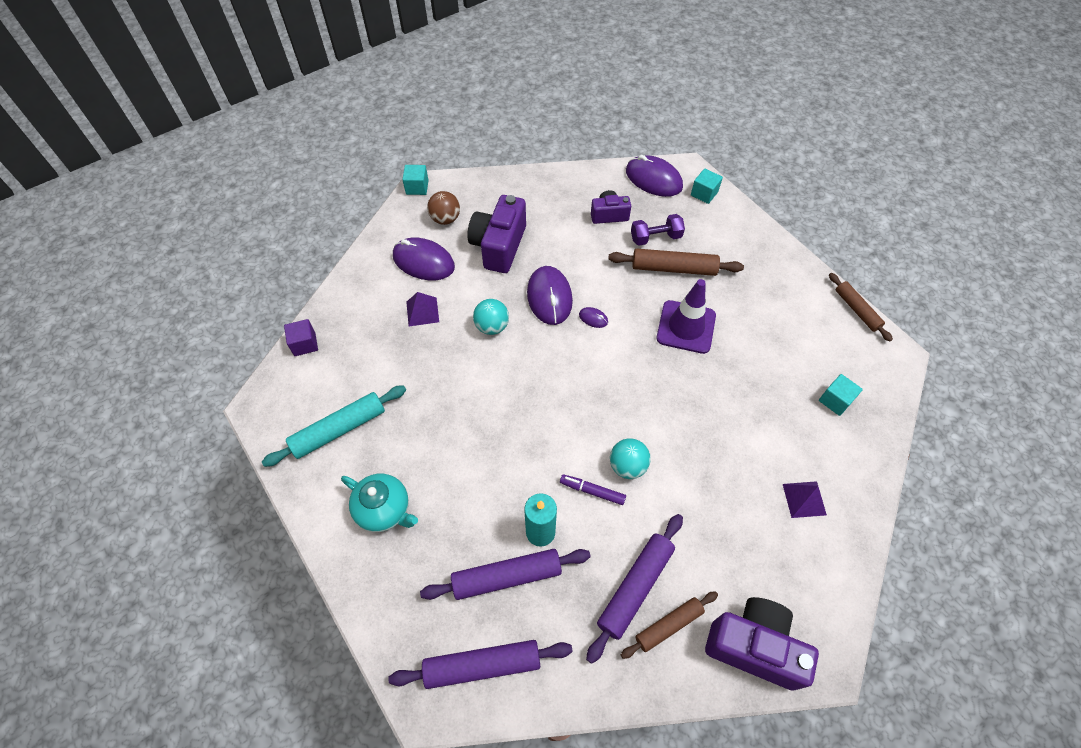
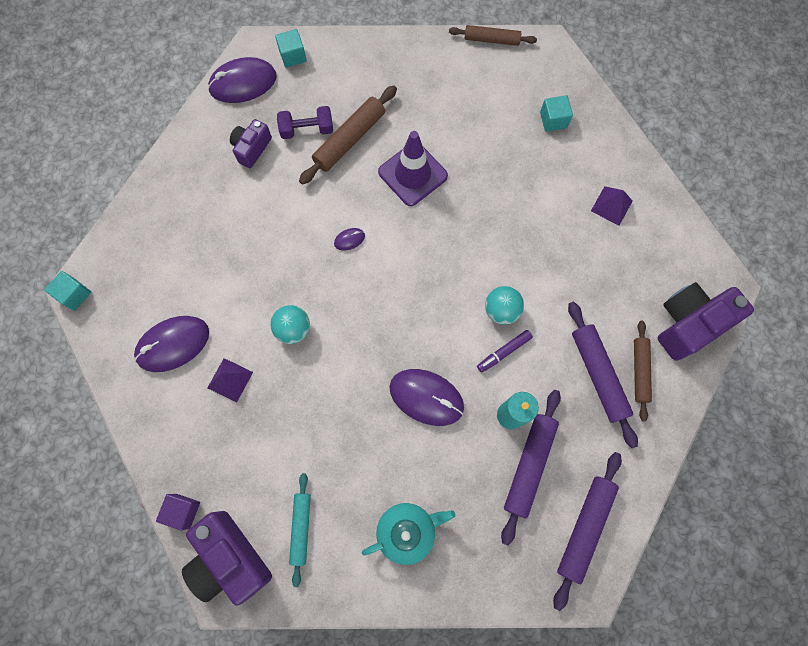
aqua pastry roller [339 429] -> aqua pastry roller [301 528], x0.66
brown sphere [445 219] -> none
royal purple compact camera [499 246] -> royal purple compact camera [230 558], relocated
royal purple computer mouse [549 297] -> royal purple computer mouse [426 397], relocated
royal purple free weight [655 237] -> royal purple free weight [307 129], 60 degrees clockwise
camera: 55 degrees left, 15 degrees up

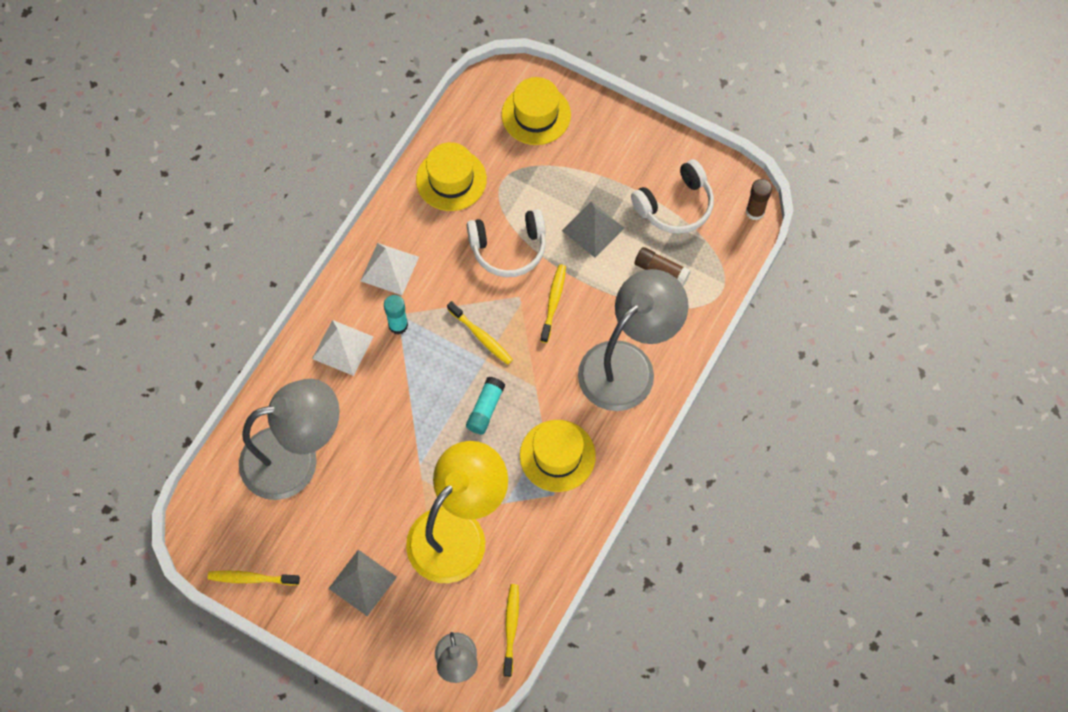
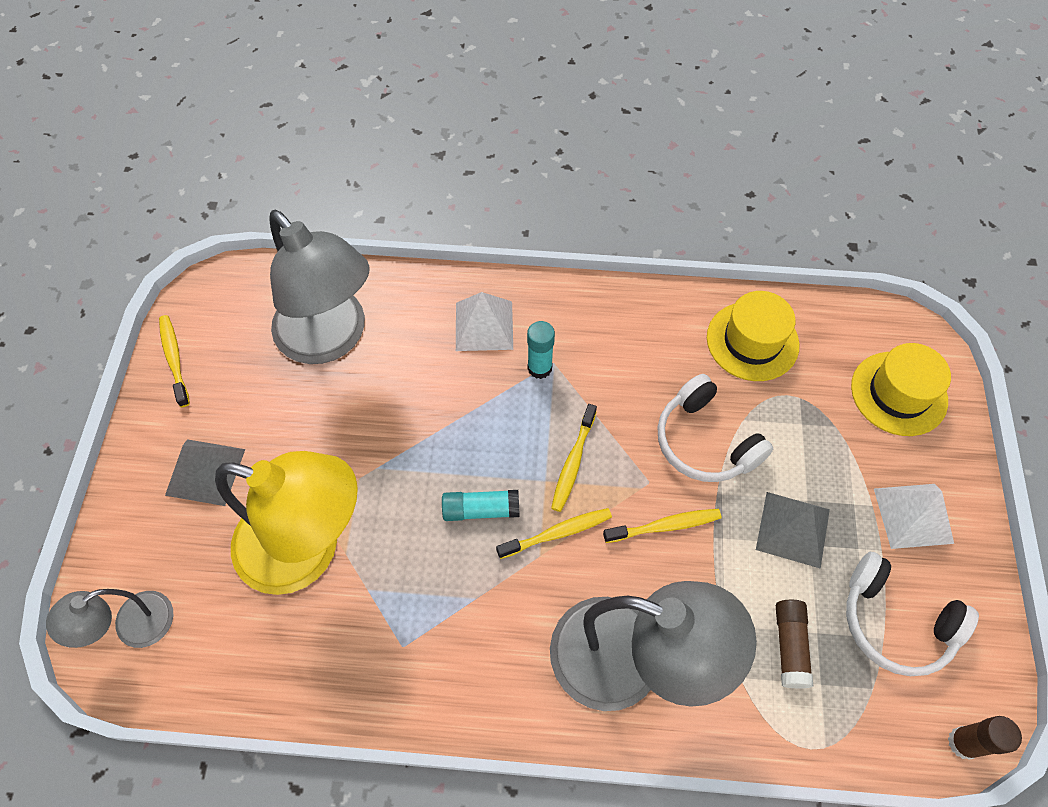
snow-white solid pyramid [389 269] -> snow-white solid pyramid [913 515], relocated
golden toothbrush [511 628] -> golden toothbrush [557 533], relocated
golden top hat [557 455] -> none
camera: 65 degrees right, 5 degrees down

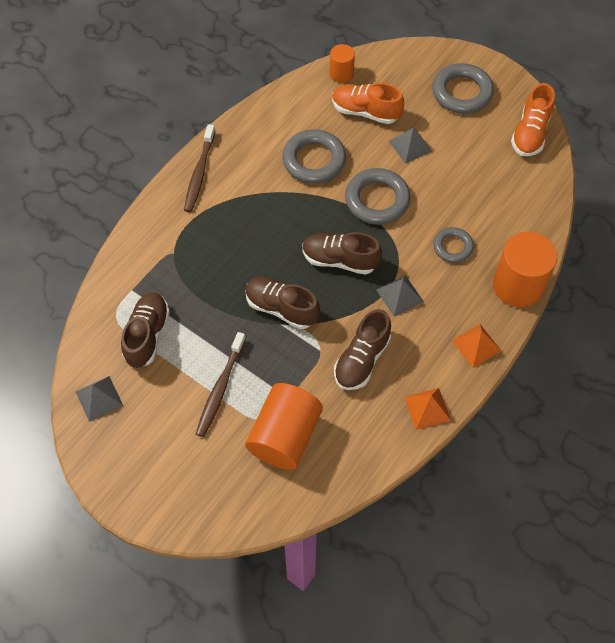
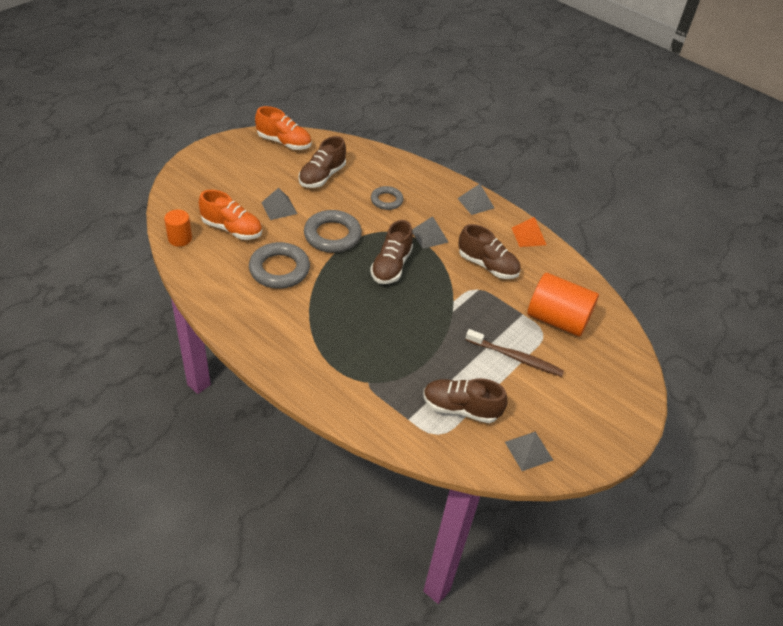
brown toothbrush [199 173] -> none
brown shoe [281 308] -> brown shoe [322 176], relocated
bright orange shoe [365 112] -> bright orange shoe [232 229], 90 degrees counterclockwise
ash-grey hoop [462 92] -> none
bright orange solid pyramid [476 345] -> ash-grey solid pyramid [475 203]
bright orange cylinder [517 285] -> none
camera: 90 degrees left, 15 degrees down

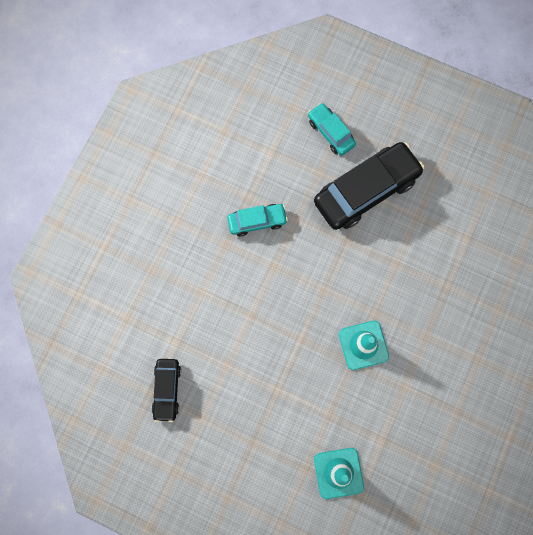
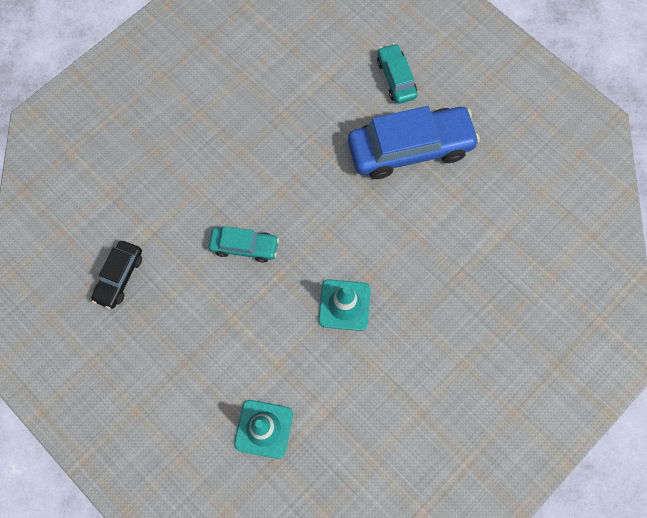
aqua car [257 221] -> aqua car [244 246], relocated
jet-black car [366 191] -> blue car [410 148]
camera: 20 degrees right, 5 degrees down

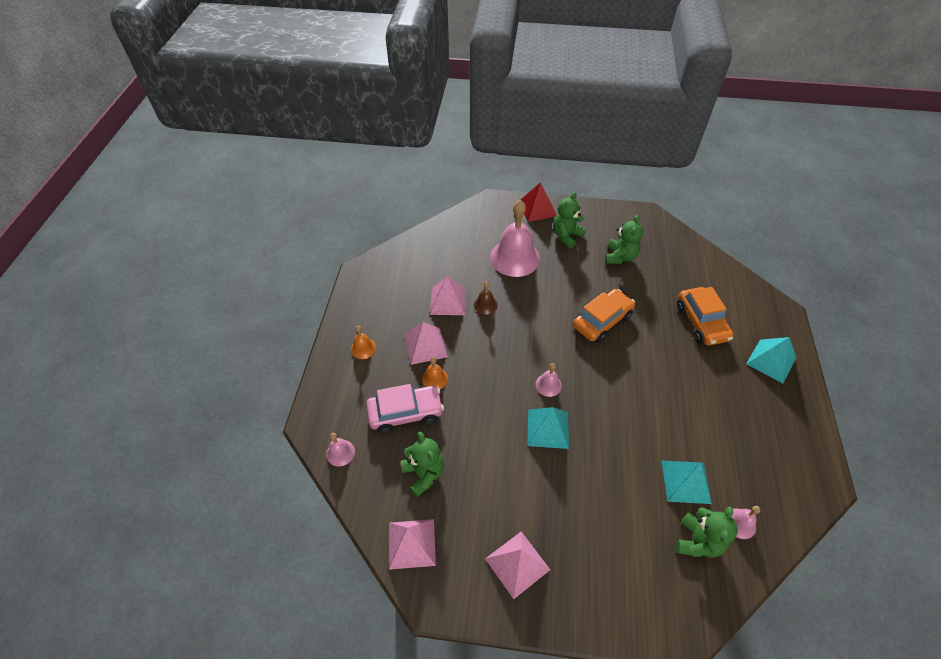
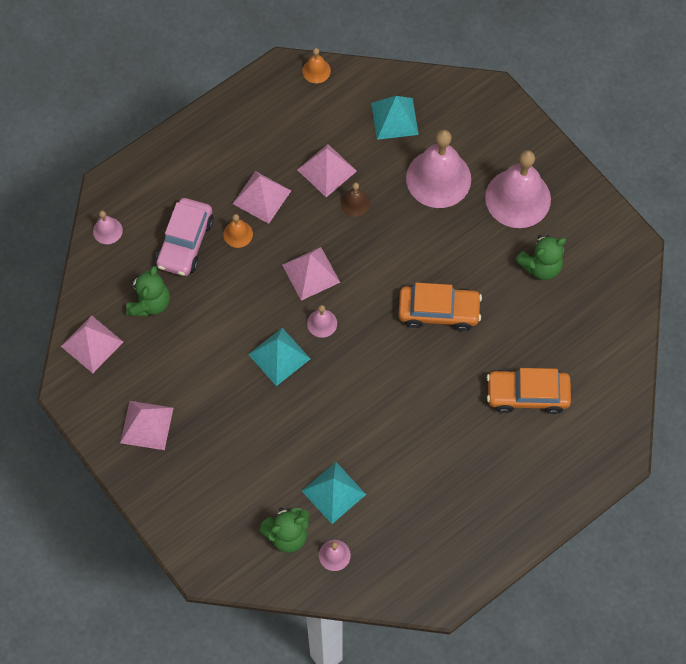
bright orange school bell [363 348] -> bright orange school bell [316 70], relocated
rosy car [405 413] -> rosy car [185 242], 75 degrees clockwise
scarlet solid pyramid [537 208] -> none
emerald stuffed bear [566 236] -> rosy school bell [518 198]
bright orange car [701 322] -> bright orange car [527 394], 60 degrees clockwise
aqua solid pyramid [771 361] -> aqua solid pyramid [394 118], relocated
none -> rosy solid pyramid [311 273]
camera: 45 degrees right, 15 degrees up

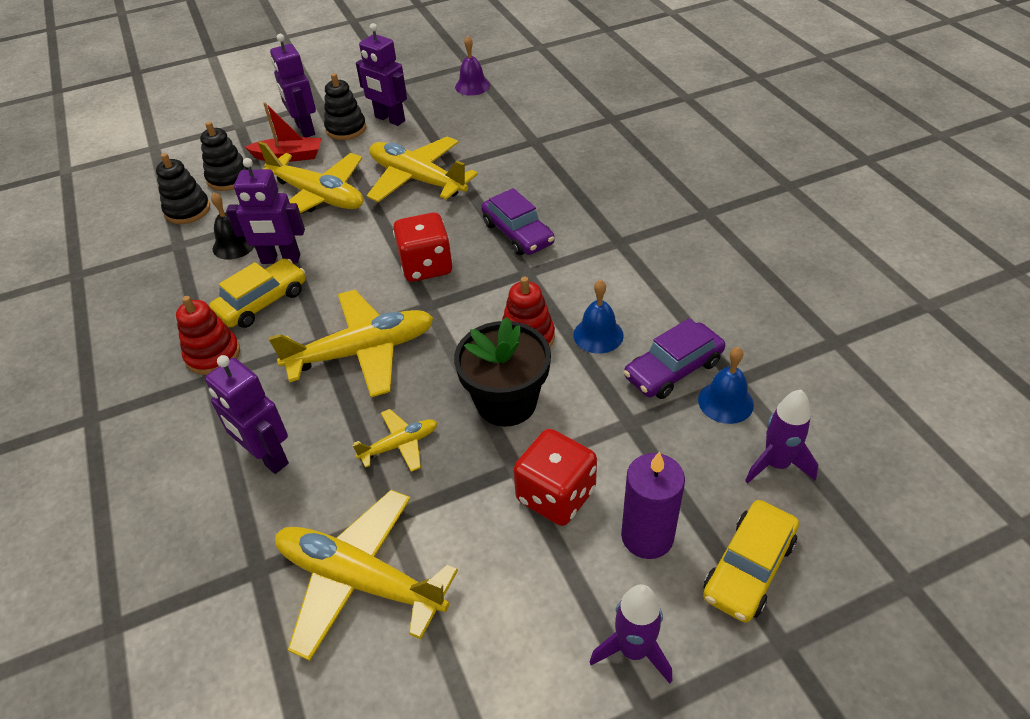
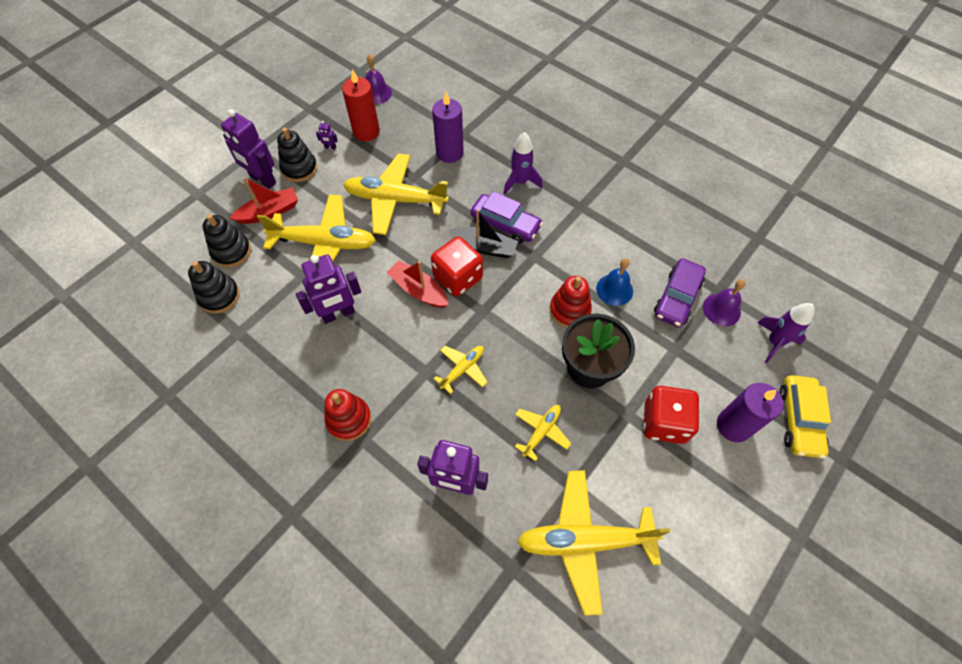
golden car [262 302] -> none
jet-black school bell [234 245] -> none
golden aeroplane [363 352] -> golden aeroplane [462 369], x0.50
royal purple robot [389 119] -> royal purple robot [330 147], x0.40
royal purple toy rocket [633 650] -> royal purple toy rocket [520 182], relocated
blue school bell [725 402] -> royal purple school bell [721 309]
none -> scarlet candle [366 132]
none -> scarlet toy boat [418 290]
none -> royal purple candle [449 153]
none -> jet-black toy boat [484 247]
camera: 30 degrees left, 15 degrees up

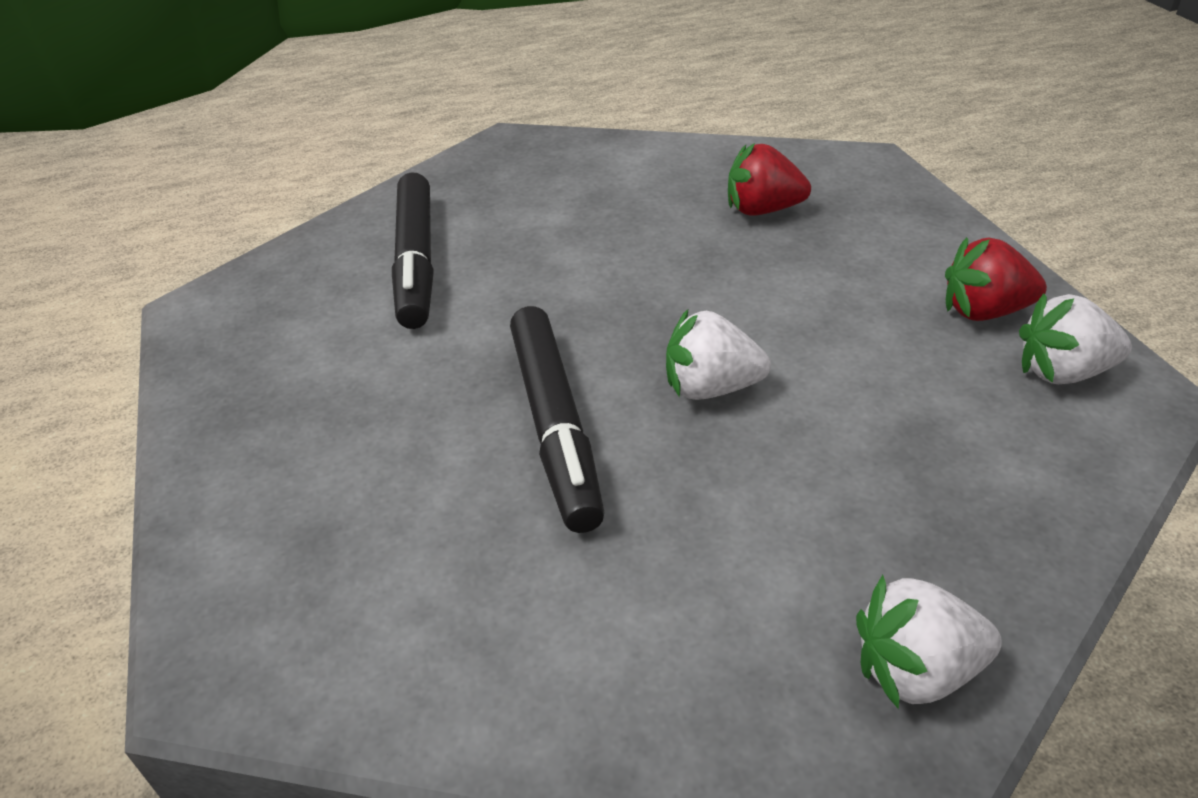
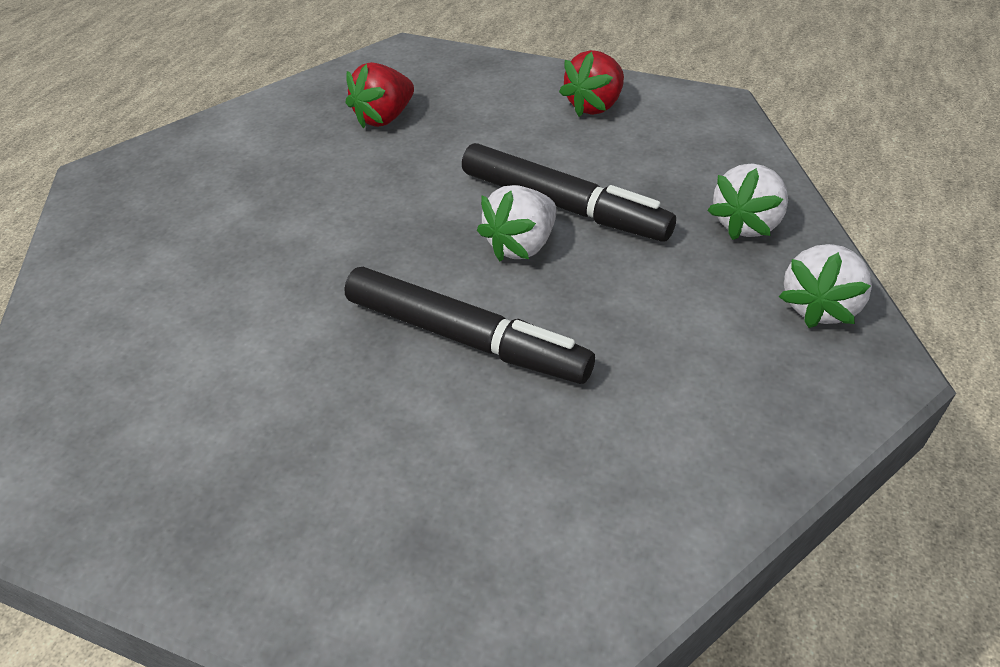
jet-black marker [416 261] -> jet-black marker [563 206], relocated
snow-white berry [1062 372] -> snow-white berry [746 224], relocated
camera: 50 degrees left, 5 degrees up

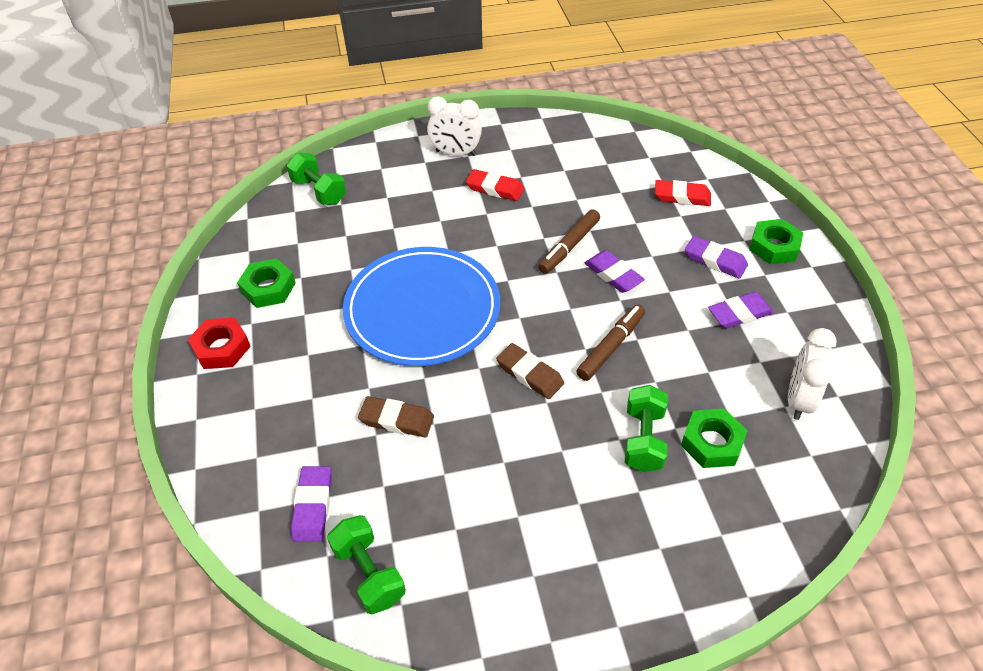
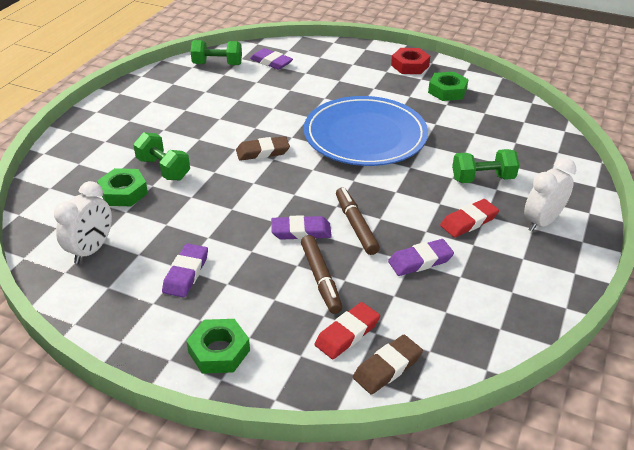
emerald free weight [319 191] -> emerald free weight [482 179], relocated
brown pencil eraser [396 420] -> brown pencil eraser [387 367], relocated
brown marker [611 347] -> brown marker [320 279], relocated
royal purple pencil eraser [715 260] -> royal purple pencil eraser [420 261], relocated
snow-white bedside clock [798 399] -> snow-white bedside clock [91 250], 60 degrees clockwise
camera: 125 degrees right, 10 degrees down

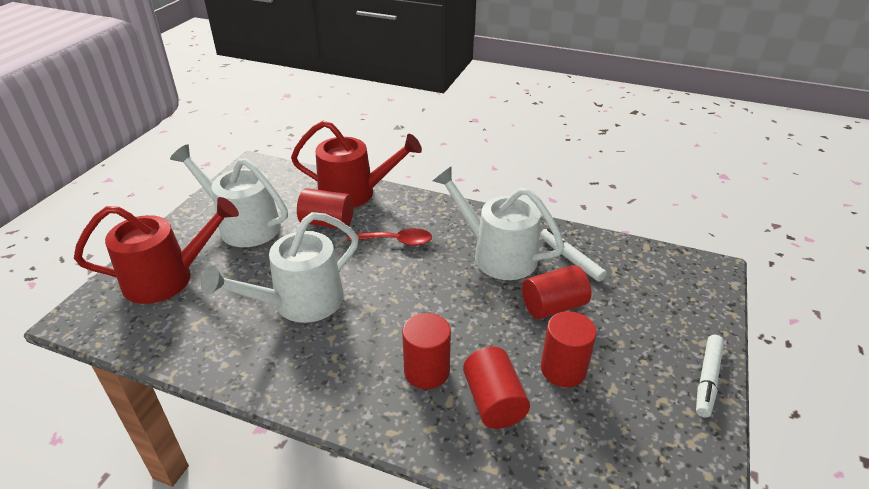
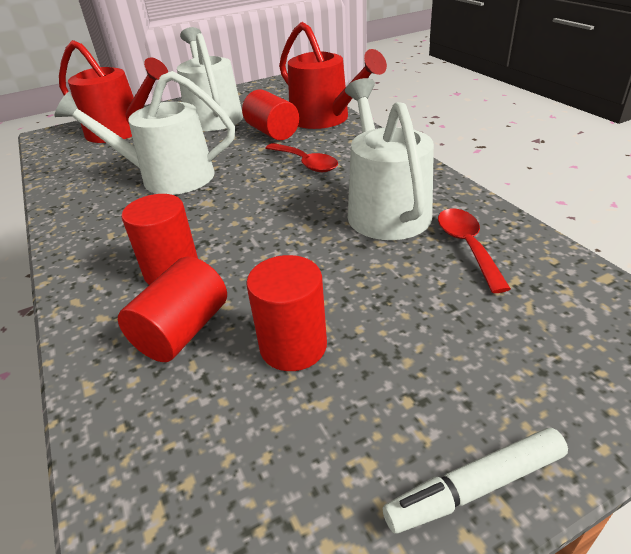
scarlet cylinder [553 306] -> none
snow-white marker [570 259] -> scarlet tablespoon [467 246]
camera: 45 degrees right, 0 degrees up

